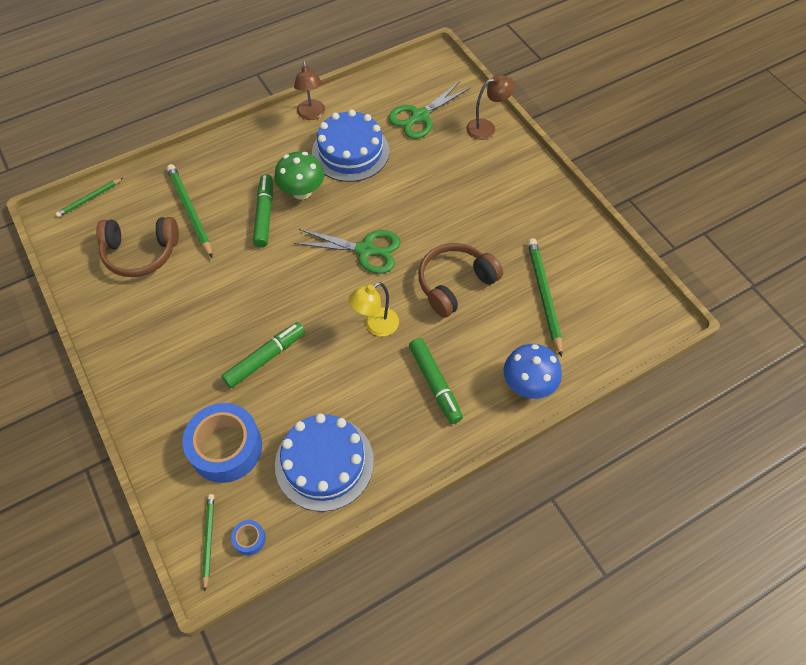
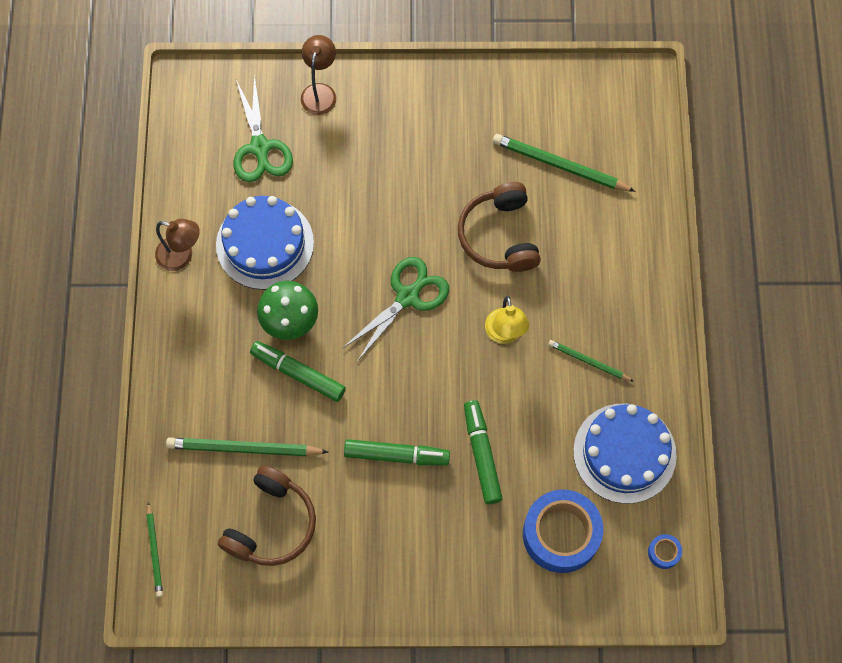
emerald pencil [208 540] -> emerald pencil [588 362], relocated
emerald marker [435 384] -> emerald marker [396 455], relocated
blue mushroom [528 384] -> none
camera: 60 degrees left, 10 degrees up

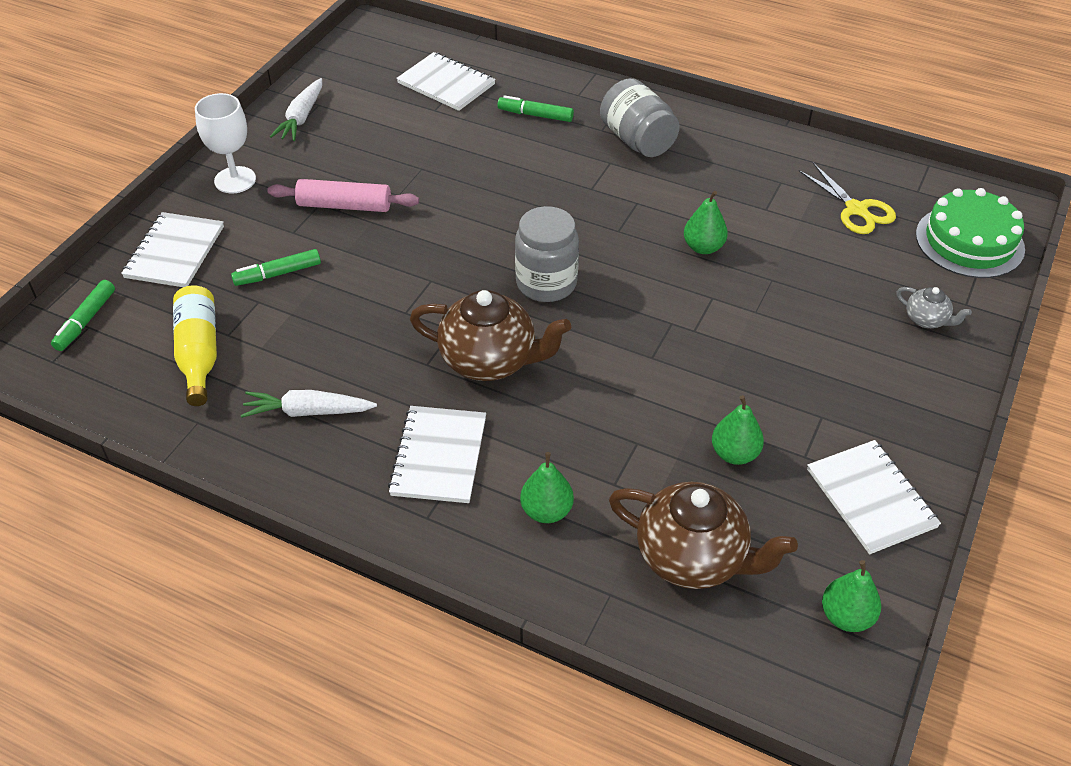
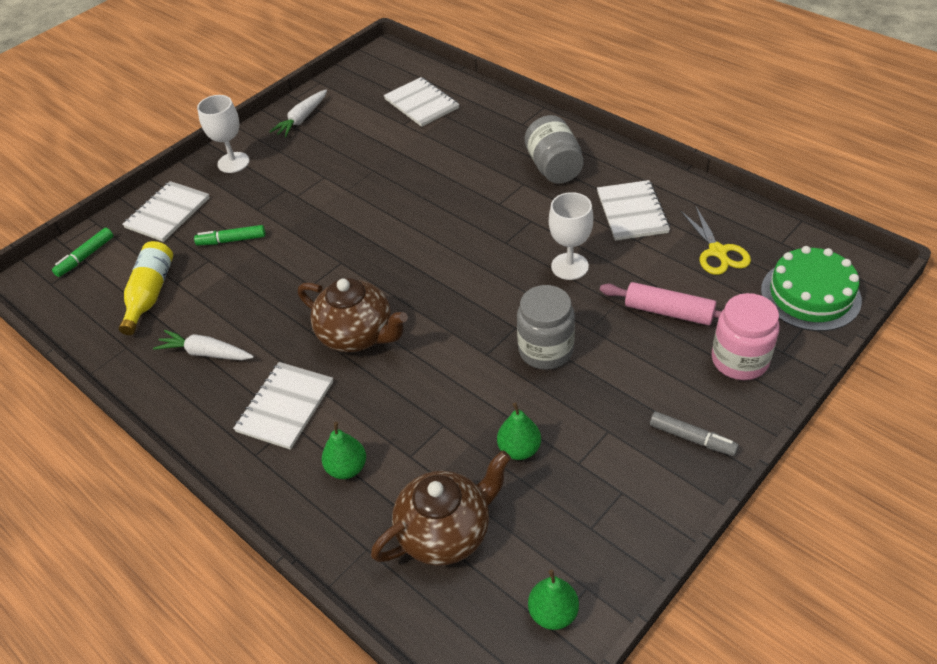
rosy pastry roller [344 206] -> rosy pastry roller [668 312], relocated
emerald marker [535 115] -> none
ash-grey jar [546 283] -> ash-grey jar [545 350], relocated
brown china teapot [692 558] -> brown china teapot [446 532], 75 degrees counterclockwise
emerald pear [703 247] -> snow-white chalice [569 266]
snow-white notepad [871 498] -> snow-white notepad [632 212], relocated
ash-grey china teapot [926 320] -> rosy jar [739 360]
none -> ash-grey marker [692 438]
camera: 20 degrees right, 0 degrees up

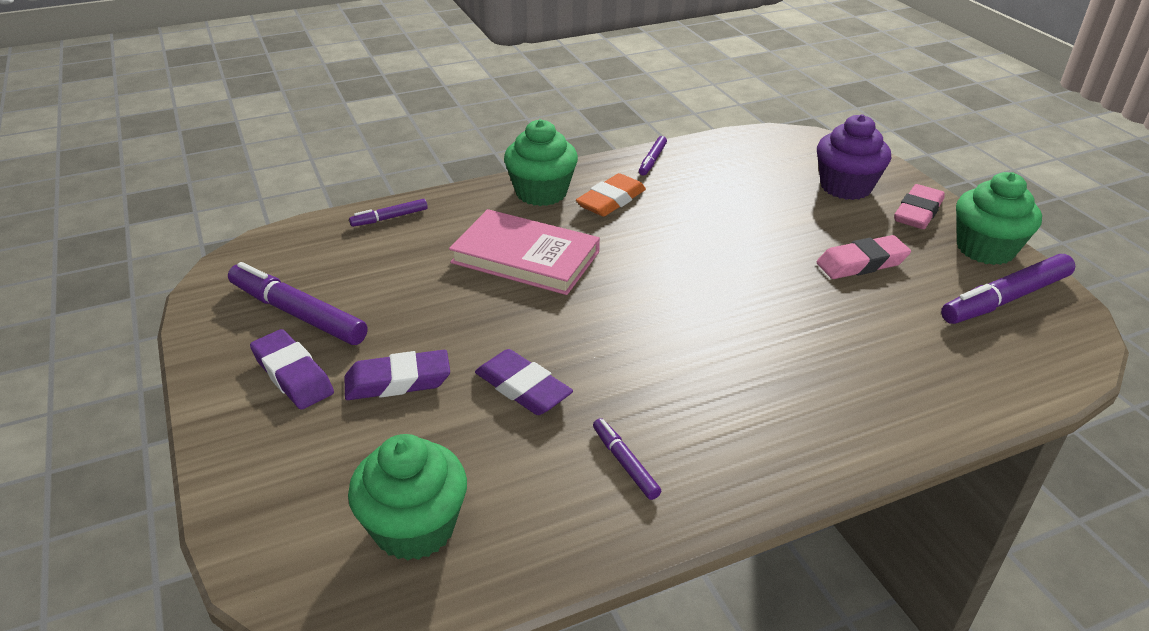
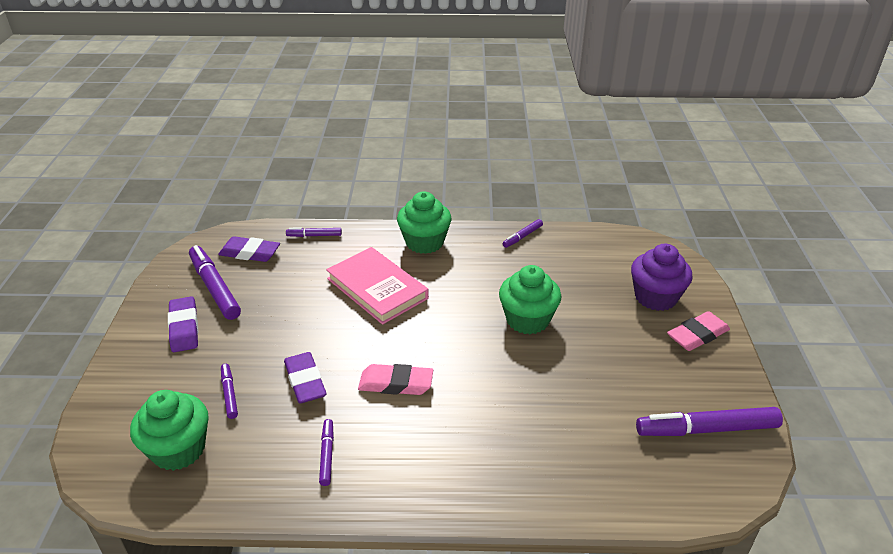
royal purple pencil eraser [398 381] -> royal purple pencil eraser [250 253], relocated
bright orange pencil eraser [611 200] -> none
rosy pencil eraser [861 263] -> rosy pencil eraser [396 384], relocated
emerald cupcake [985 249] -> emerald cupcake [527 320], relocated
none -> royal purple marker [229 394]
camera: 25 degrees right, 0 degrees up

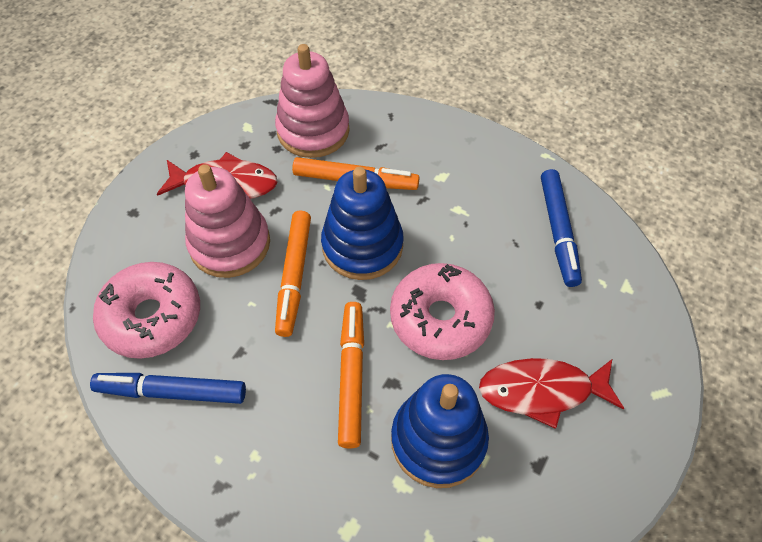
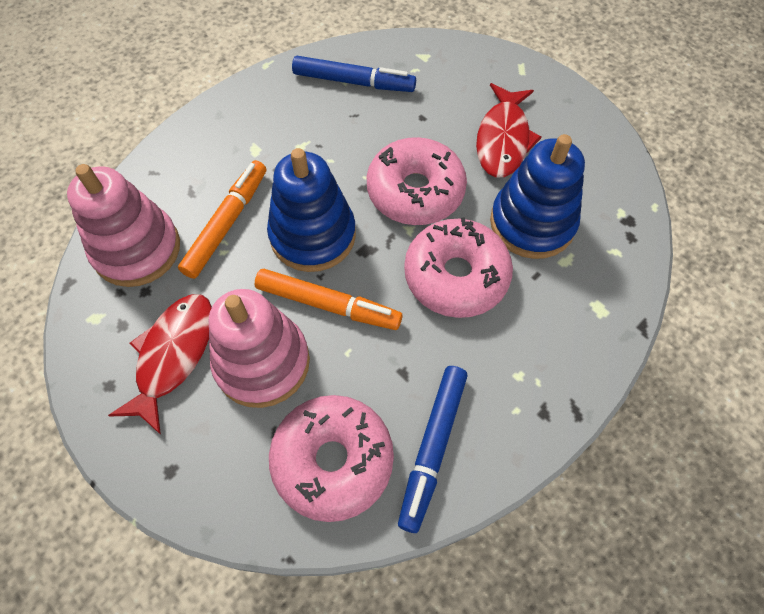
bright orange marker [351 376] -> rosy doughnut [456 276]
camera: 75 degrees left, 5 degrees up

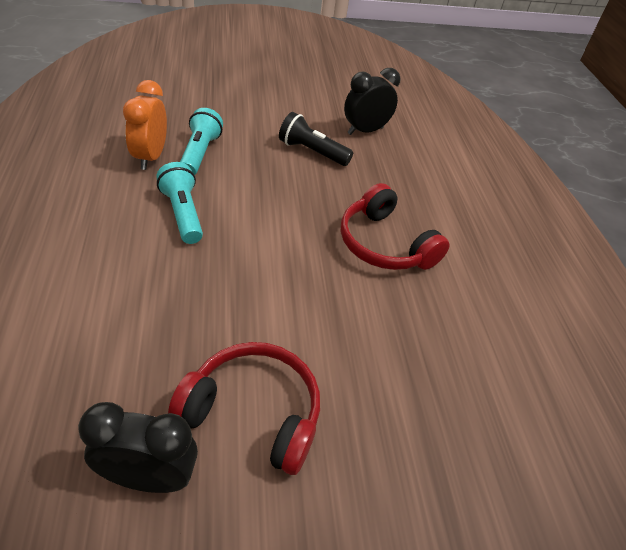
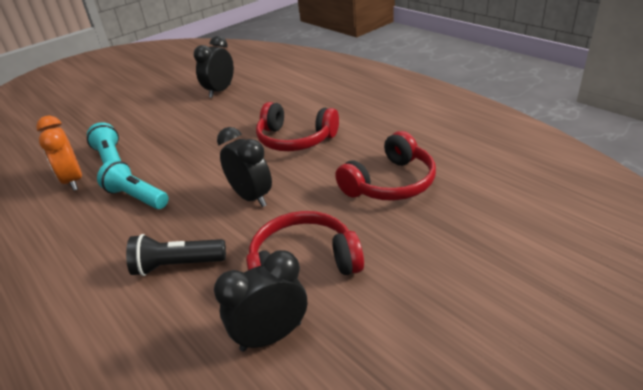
jet-black flashlight [312 152] -> jet-black flashlight [177 265], relocated
none -> jet-black bedside clock [251 197]
none -> scarlet over-ear headphones [390 183]
camera: 25 degrees left, 10 degrees down

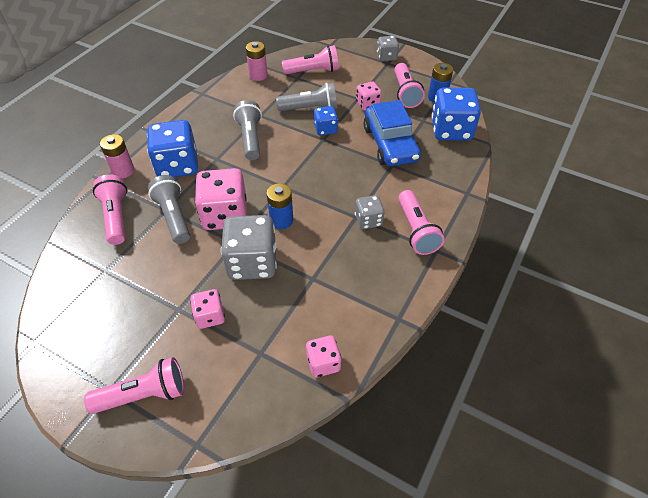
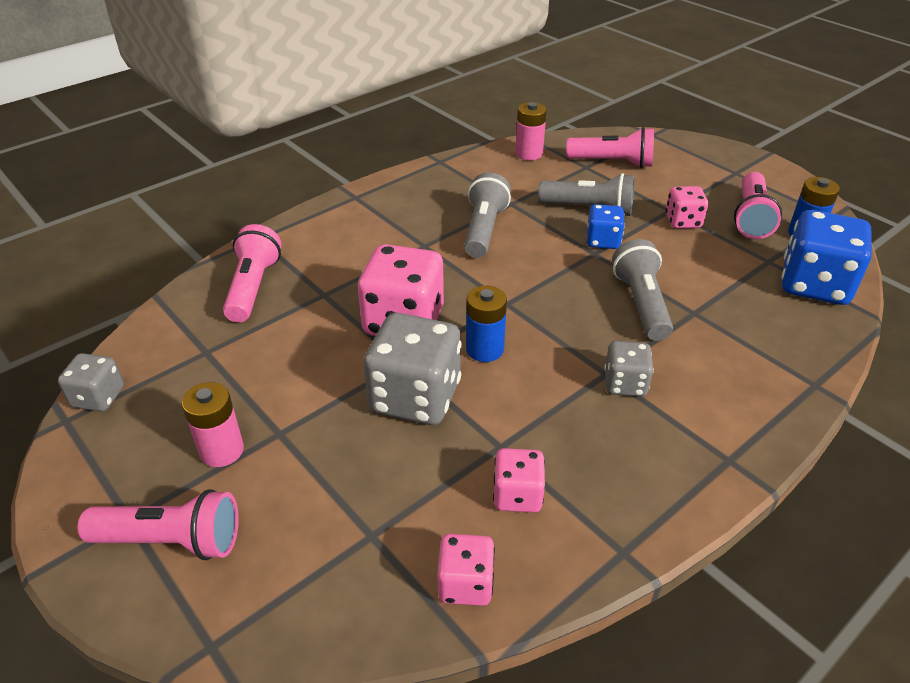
rosy battery [123 171] -> rosy battery [222 450], relocated
blue dice [177 165] -> none
ash-grey flashlight [174 217] -> ash-grey flashlight [641 304], relocated
rosy dice [210 316] -> rosy dice [517 495], relocated
blue car [390 144] -> none
ash-grey dice [386 57] -> ash-grey dice [98 397], relocated
rosy flashlight [416 230] -> none
camera: 20 degrees right, 10 degrees down

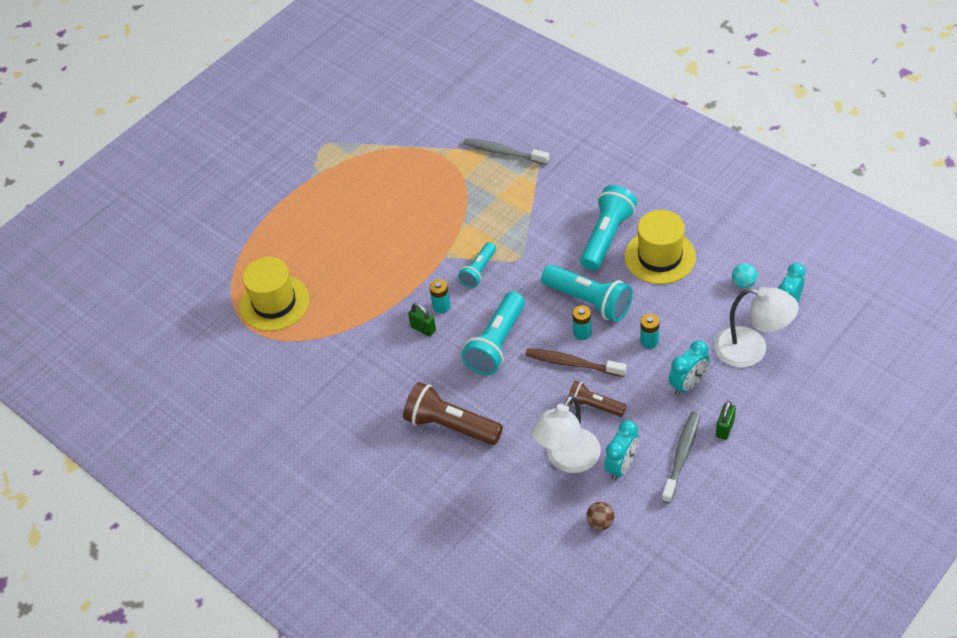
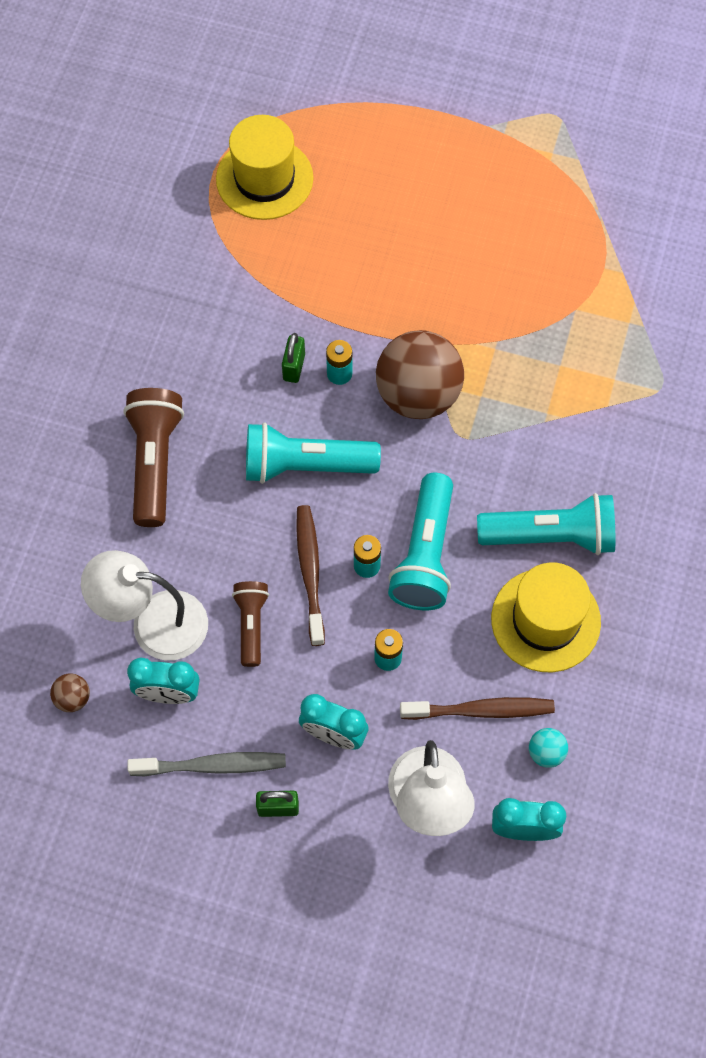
aqua flashlight [479 271] -> brown sphere [418 395]
ash-grey toothbrush [504 152] -> none
none -> brown toothbrush [480 710]
camera: 60 degrees right, 15 degrees up

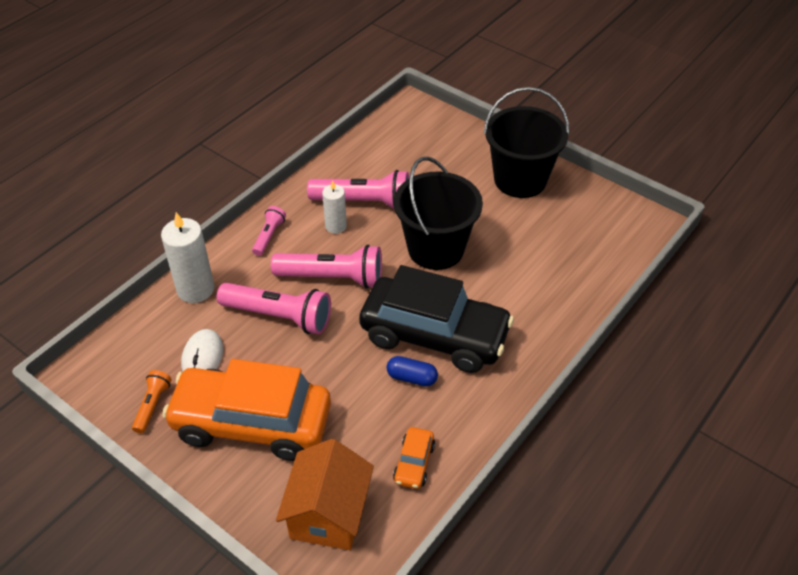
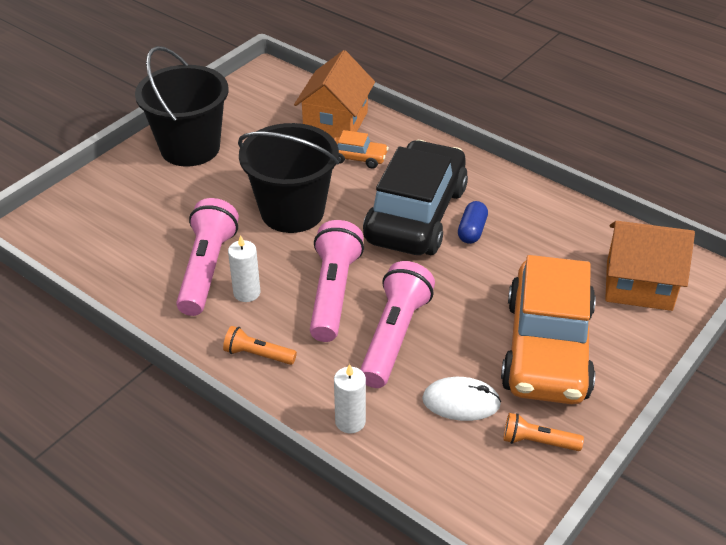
snow-white candle [195 289] -> snow-white candle [350 421], x0.61
rosy flashlight [269 236] -> bright orange flashlight [258 355]
bright orange car [414 463] -> bright orange car [358 158], relocated
none -> bright orange cottage [335 123]
camera: 90 degrees left, 5 degrees down

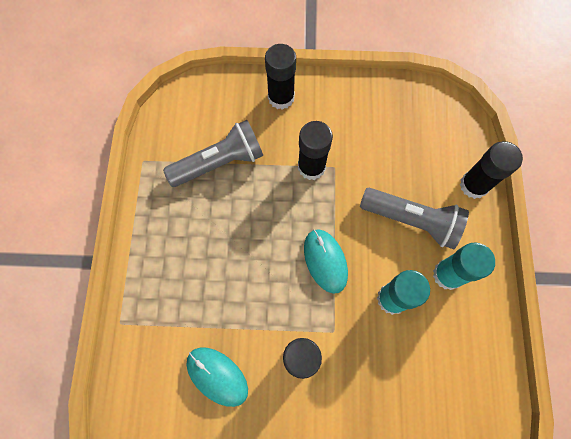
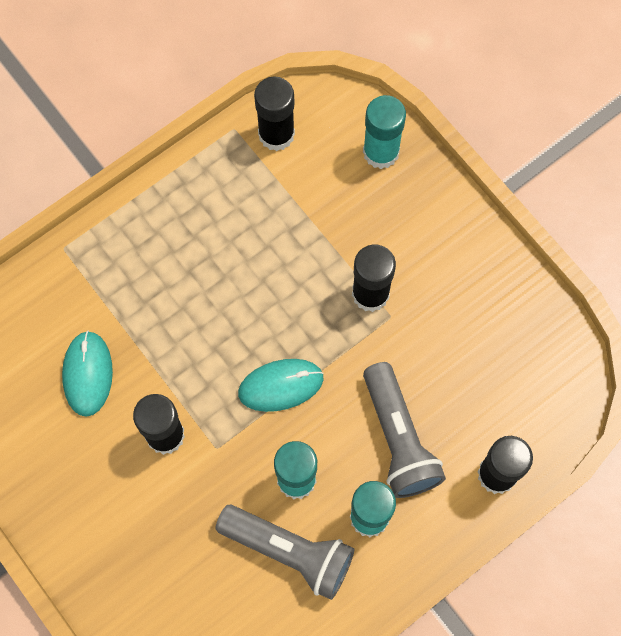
ash-grey flashlight [220 162] -> ash-grey flashlight [290 552], relocated
jet-black glue [281 97] -> jet-black glue [276 134], relocated
aqua computer mouse [325 261] -> aqua computer mouse [280 385], 45 degrees clockwise
none -> aqua glue [381 152]
camera: 50 degrees right, 0 degrees up

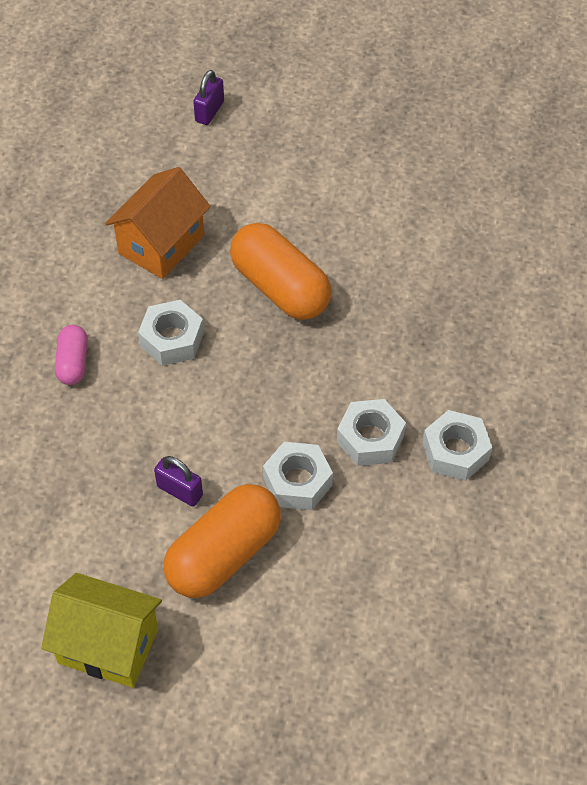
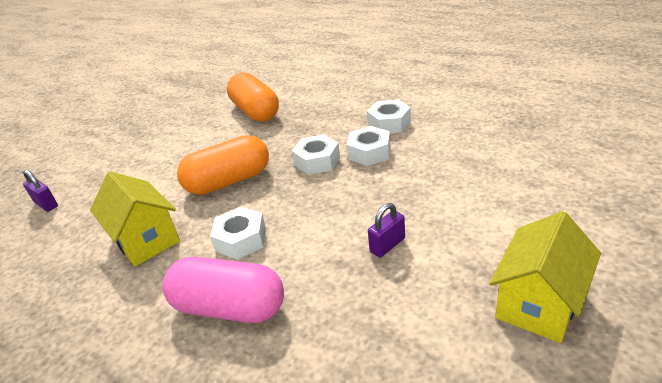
rosy pill [73 363] -> rosy pill [229 307], x1.93
bright orange cottage [161 244] -> golden cottage [146 239]
bright orange pill [224 554] -> bright orange pill [255 111], relocated
snow-white hex nut [297 482] -> snow-white hex nut [317 161], relocated
camera: 70 degrees left, 20 degrees down

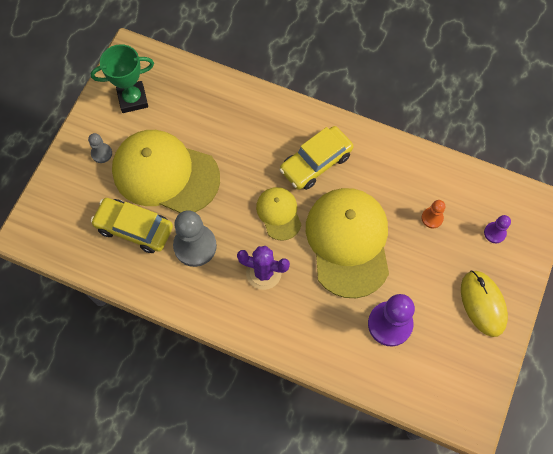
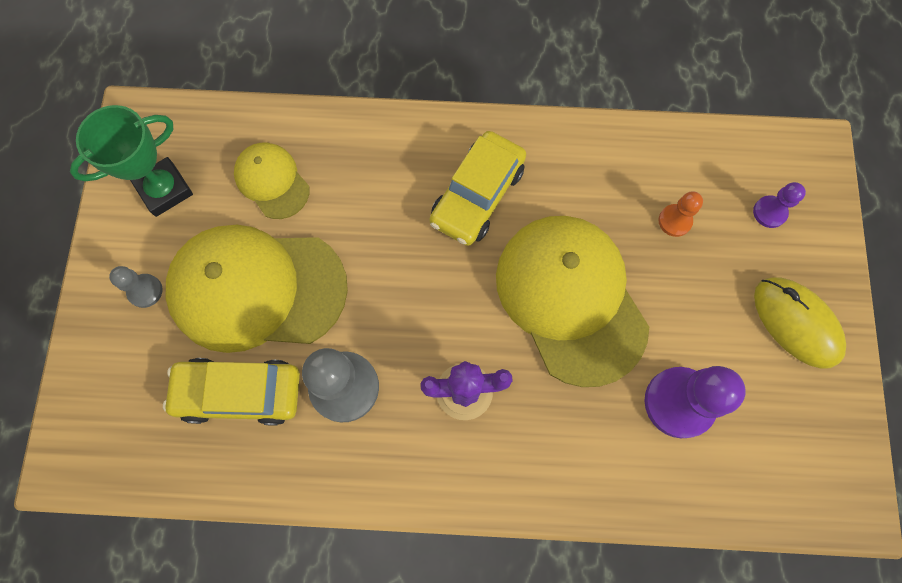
golden peaked cap [279 213] -> golden peaked cap [272 181], relocated
camera: 20 degrees left, 5 degrees up

